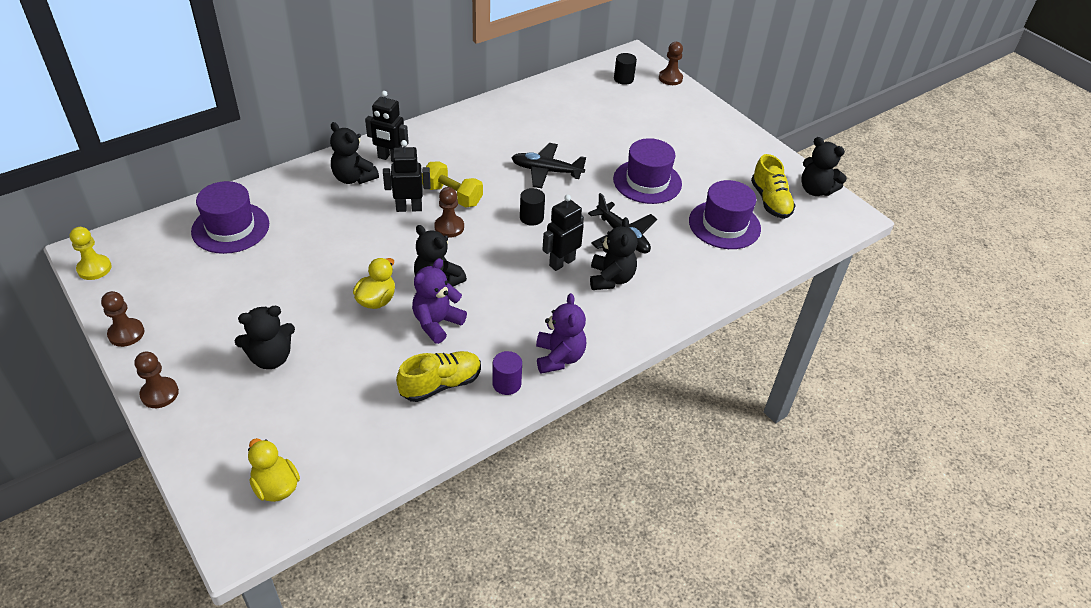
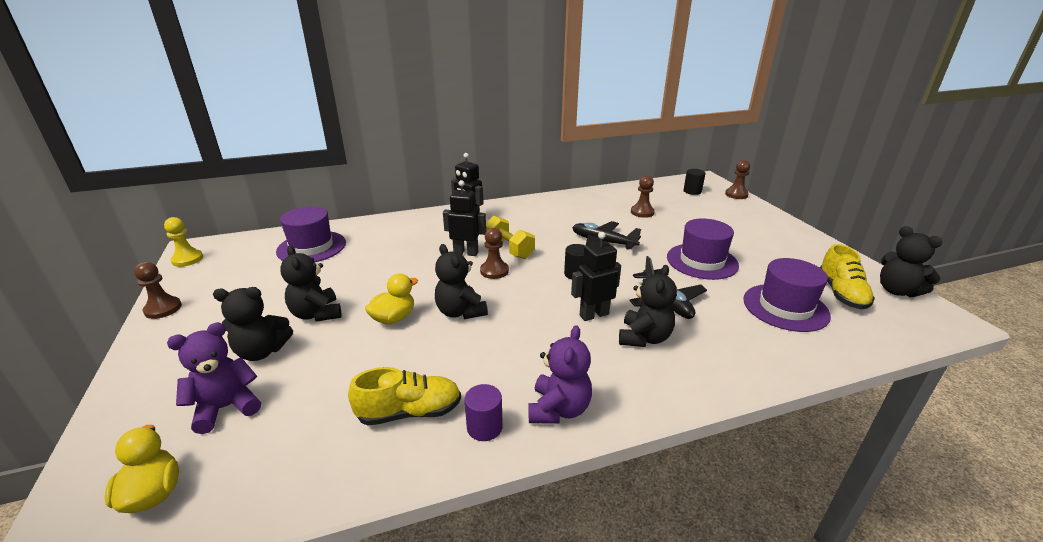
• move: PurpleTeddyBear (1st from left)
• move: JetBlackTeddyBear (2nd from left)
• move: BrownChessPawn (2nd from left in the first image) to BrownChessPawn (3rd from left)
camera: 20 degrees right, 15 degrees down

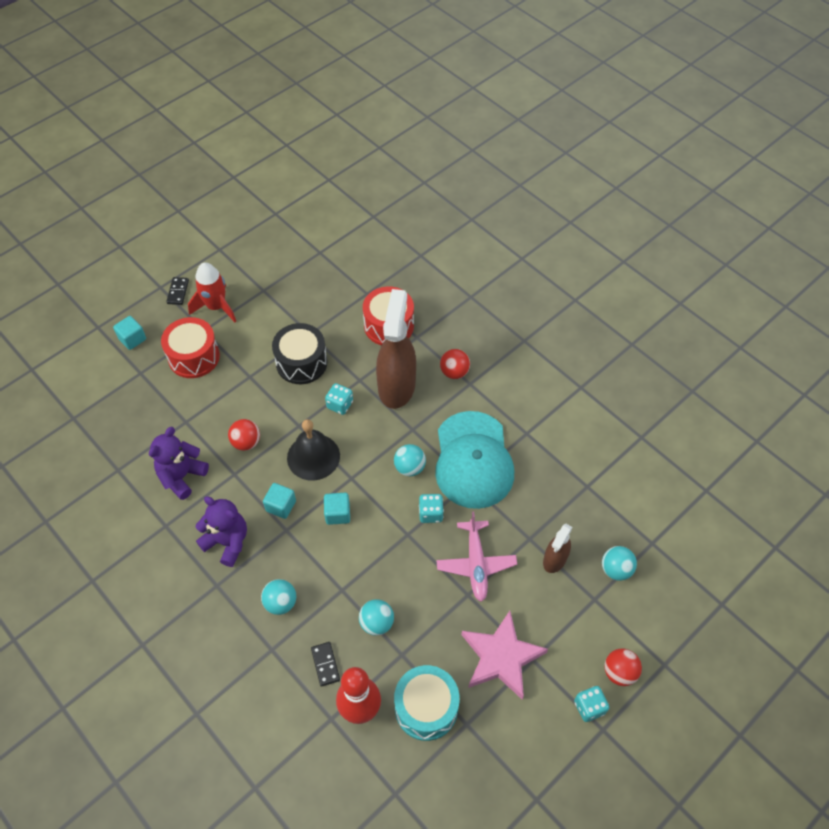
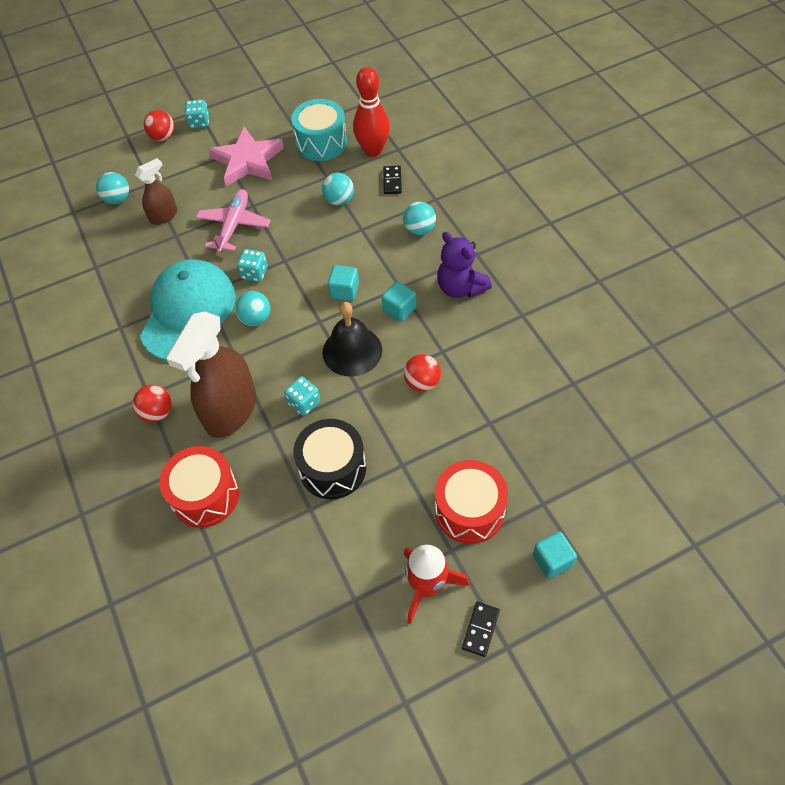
• delete: PurpleTeddyBear (1st from left)
camera: 160 degrees left, 0 degrees up

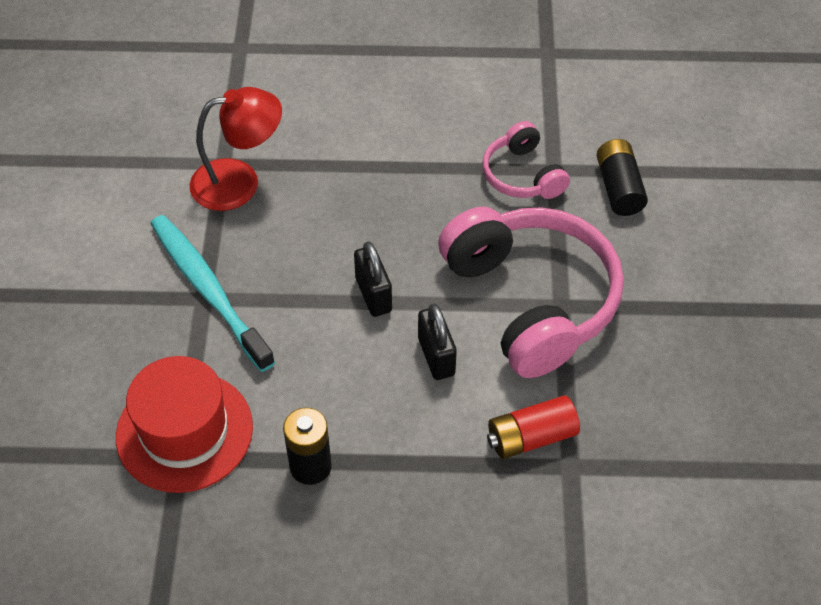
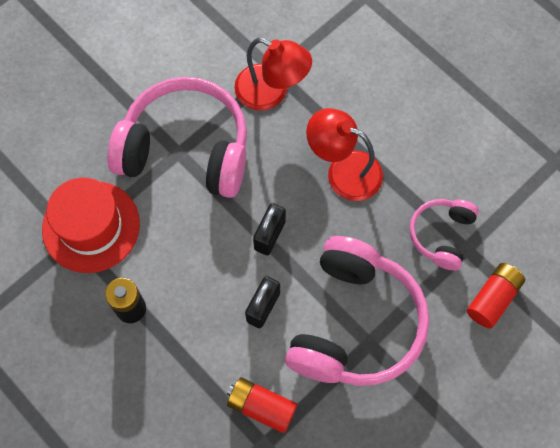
• replace: TurquoiseDentalBrush to RosePinkOverEarHeadphones (1st from left)
• insert: CrimsonReadingLamp (2nd from left)
• recolor: JetBlackAaBattery (2nd from left) to CrimsonAaBattery (2nd from left)
camera: 45 degrees right, 15 degrees up

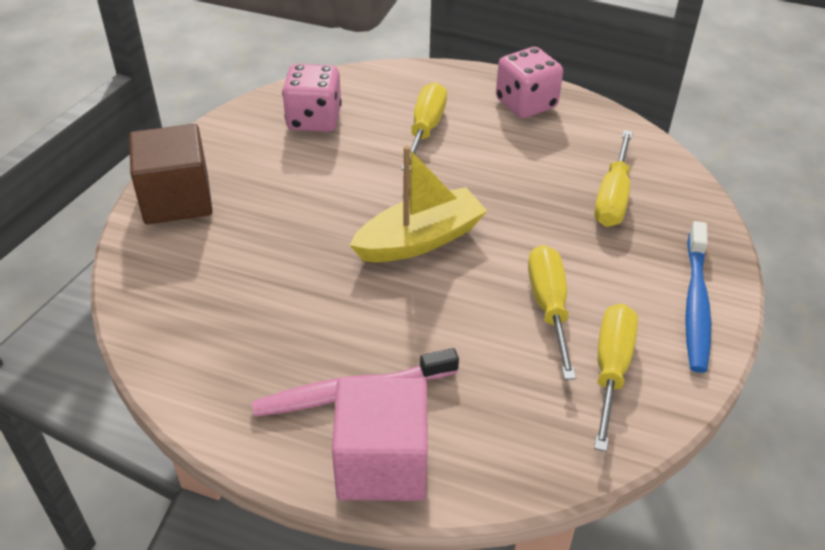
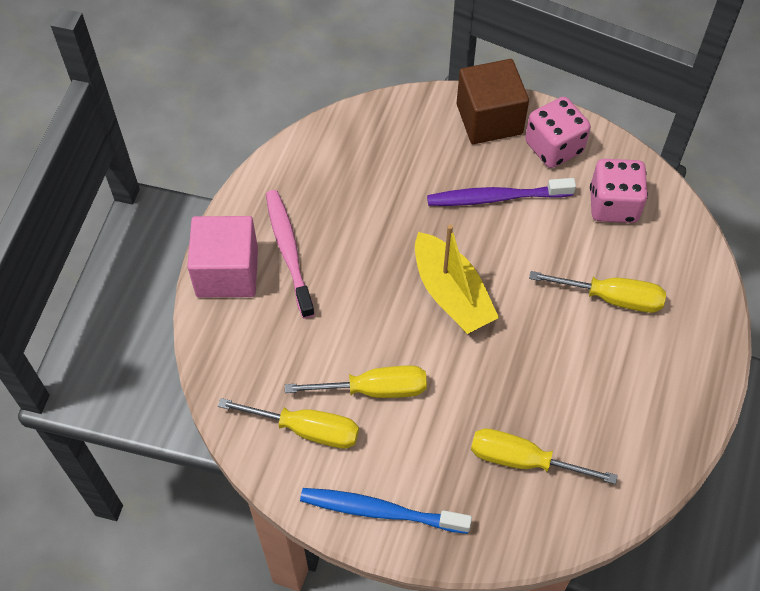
• insert: PurpleDentalBrush
• move: RosePinkDice (2nd from left in the first image) to RosePinkDice (1st from left)
camera: 90 degrees right, 15 degrees up

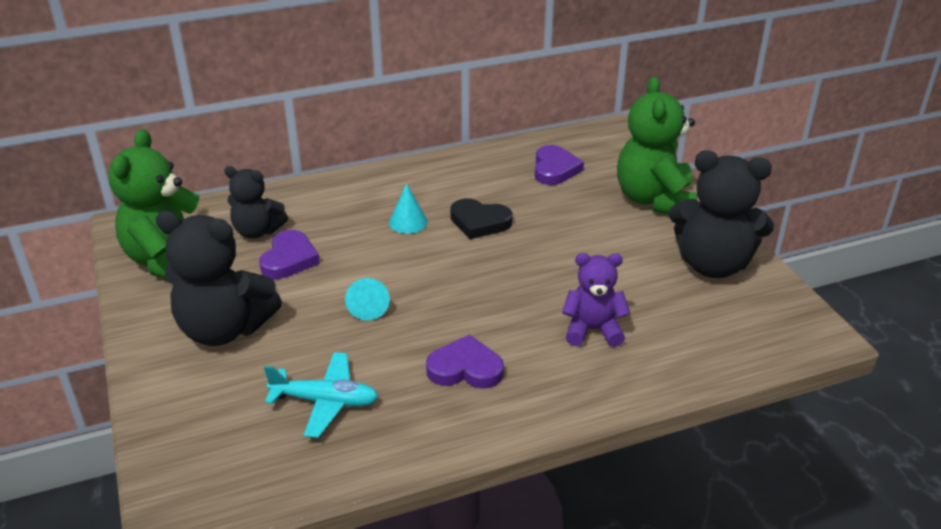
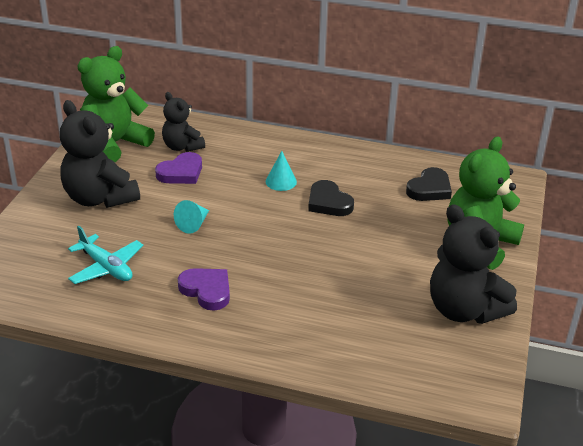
• recolor: PurpleHeart (3rd from left) to JetBlackHeart (2nd from left)
• delete: PurpleTeddyBear
camera: 35 degrees right, 0 degrees up

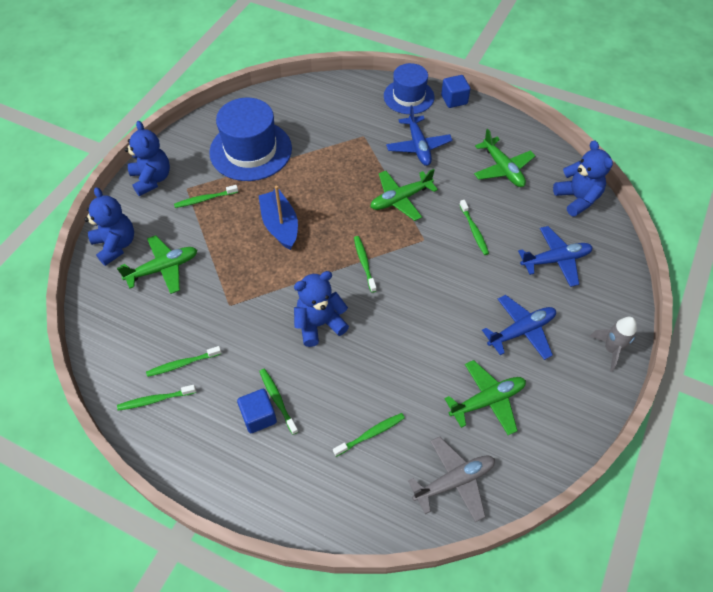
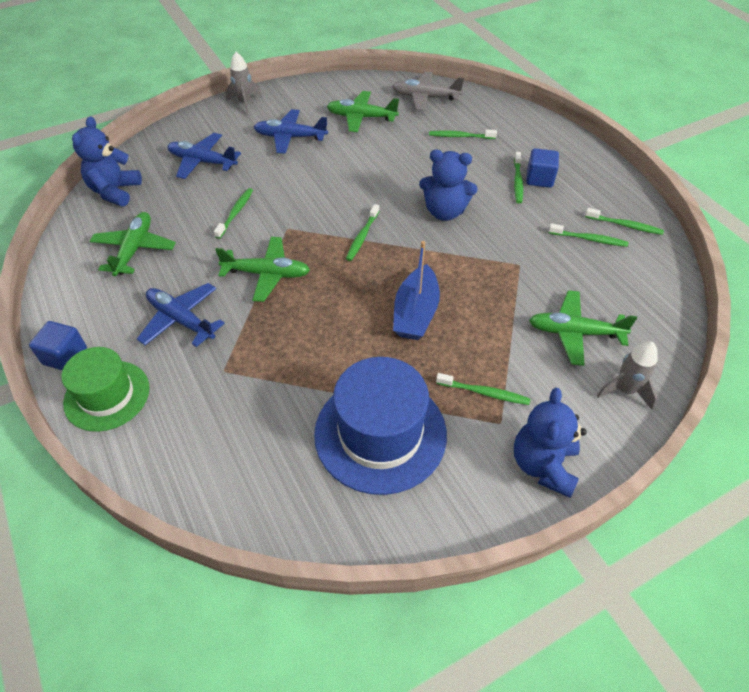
• recolor: BlueTallHat (2nd from left) to GreenTallHat
• rotate: BlueAeroplane (1st from left) 75 degrees counterclockwise
• replace: BlueTeddyBear (1st from left) to AshGreyToyRocket (2nd from left)
camera: 145 degrees left, 5 degrees down

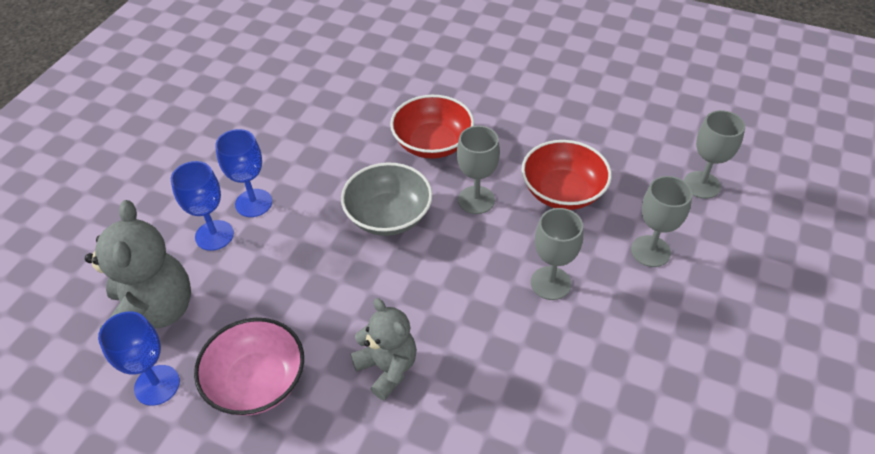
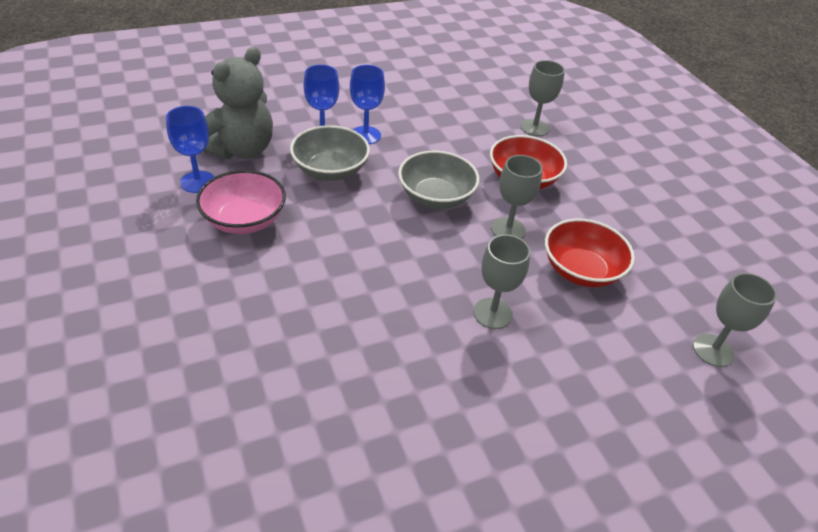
• insert: AshGreyDeepDish (1st from left)
• move: AshGreyChalice (3rd from left)
• delete: AshGreyTeddyBear (2nd from left)
camera: 40 degrees right, 5 degrees down

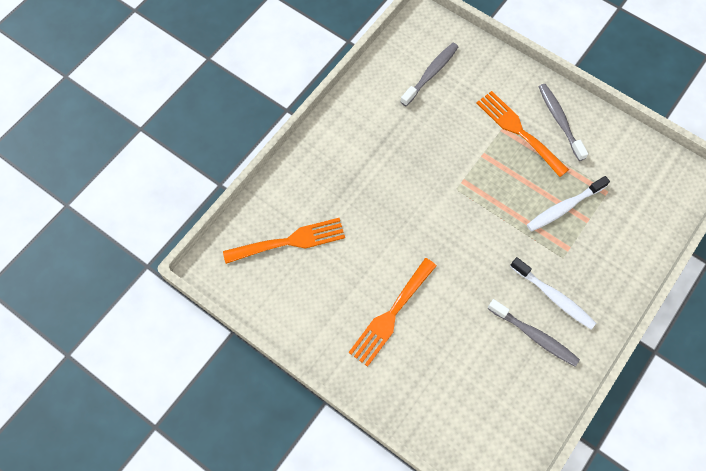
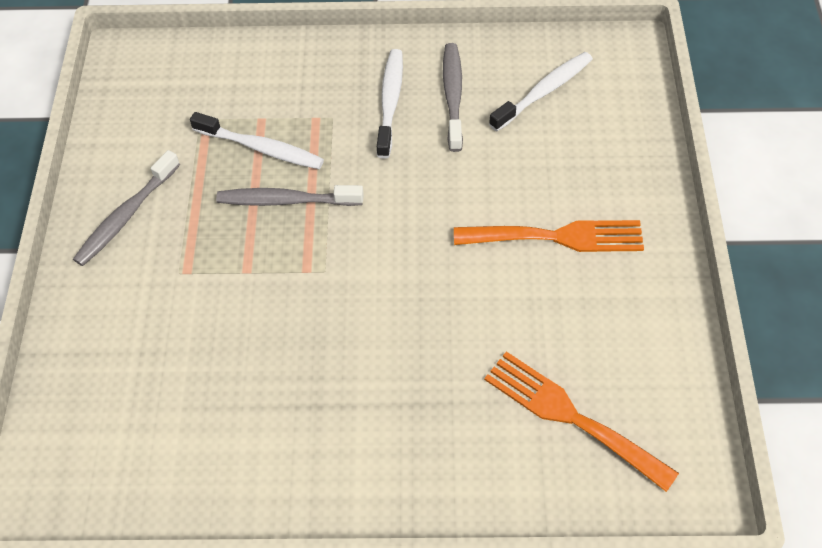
• move: AshGreyDentalBrush (1st from left in the first image) to AshGreyDentalBrush (2nd from left)
• insert: SnowWhiteDentalBrush (3rd from left)
• delete: BrightOrangeTableFork (3rd from left)
camera: 125 degrees left, 10 degrees down

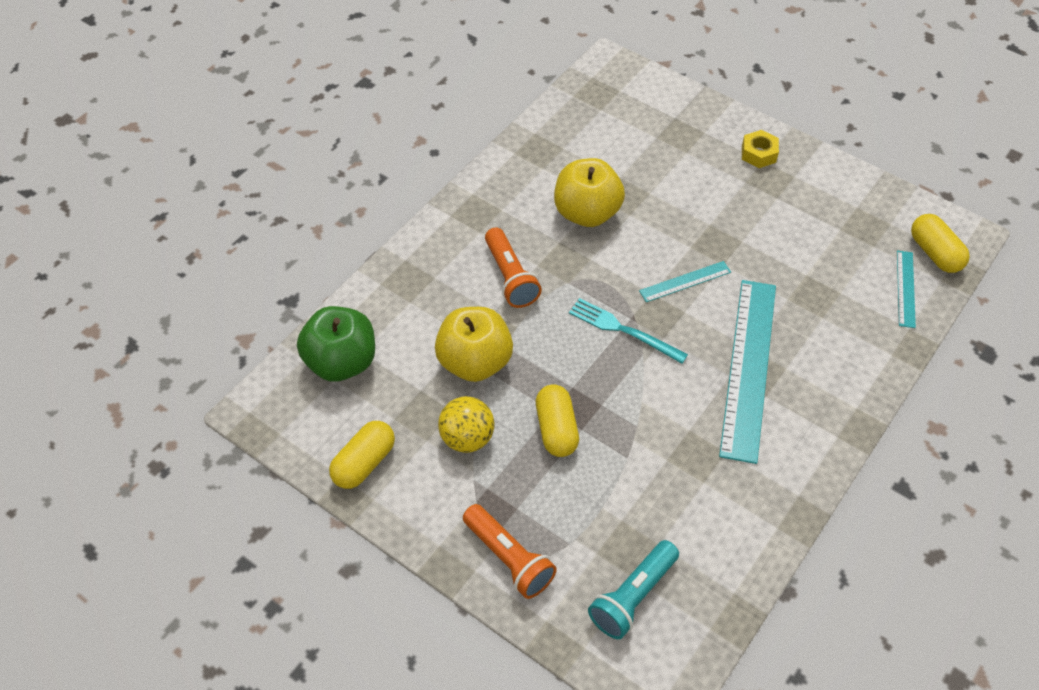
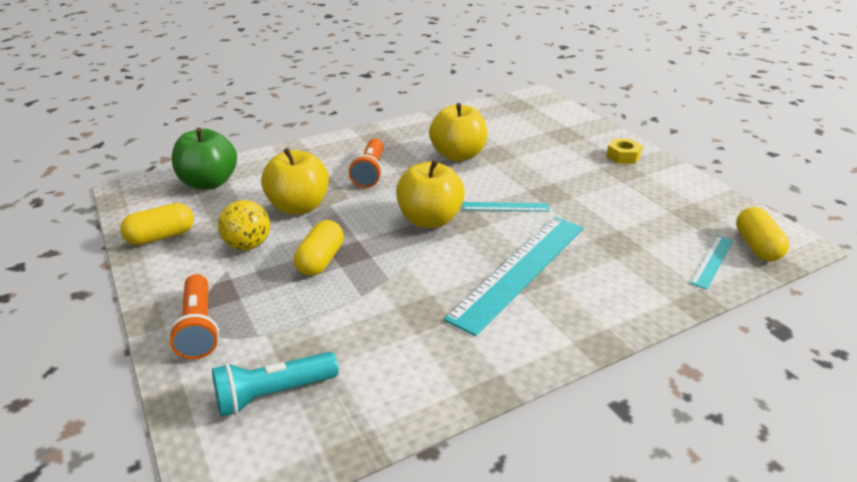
• replace: TurquoiseTableFork to BrightYellowAppleFruit (2nd from left)
camera: 25 degrees right, 20 degrees down

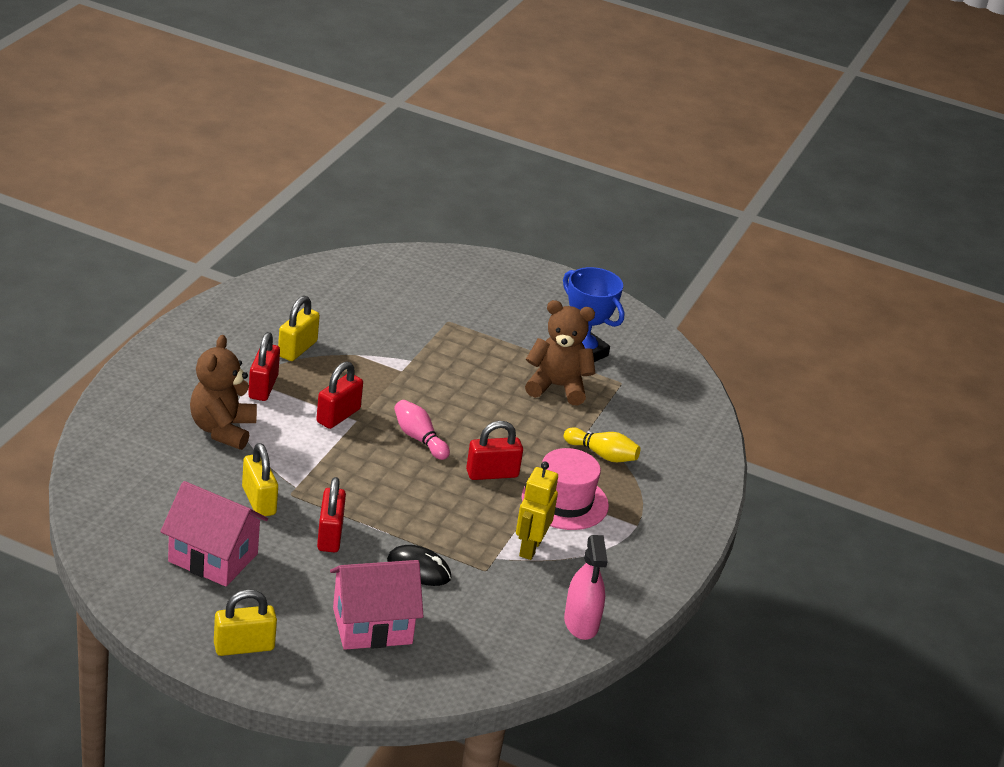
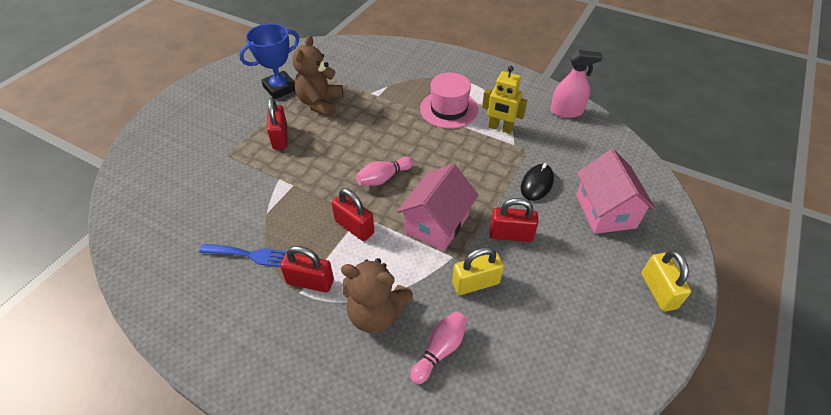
• replace: BrightYellowPadlock (3rd from left) to BlueTableFork
• move: CrimsonPadlock (4th from left in the first image) to CrimsonPadlock (1st from left)
• move: RosePinkCottage (1st from left)
• insert: RosePinkTenpin (2nd from left)
• delete: BrightYellowTenpin
camera: 80 degrees left, 15 degrees up

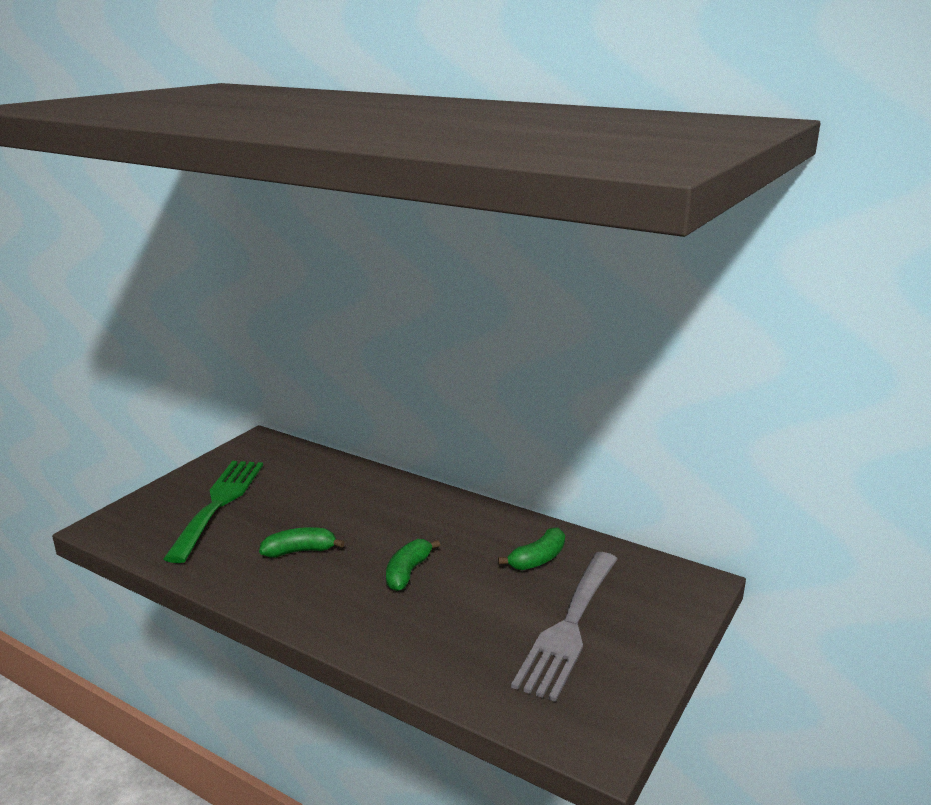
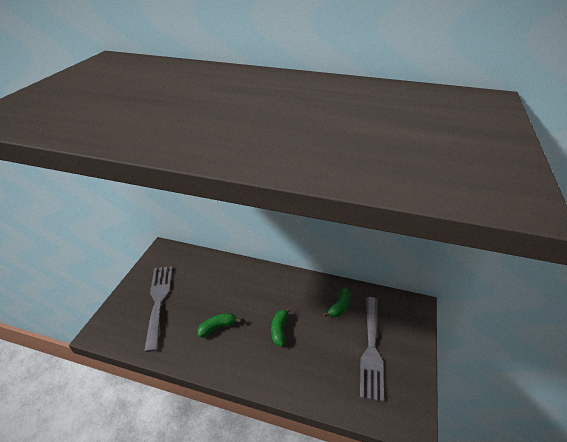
• recolor: GreenTableFork to AshGreyTableFork (1st from left)
camera: 15 degrees left, 15 degrees up

